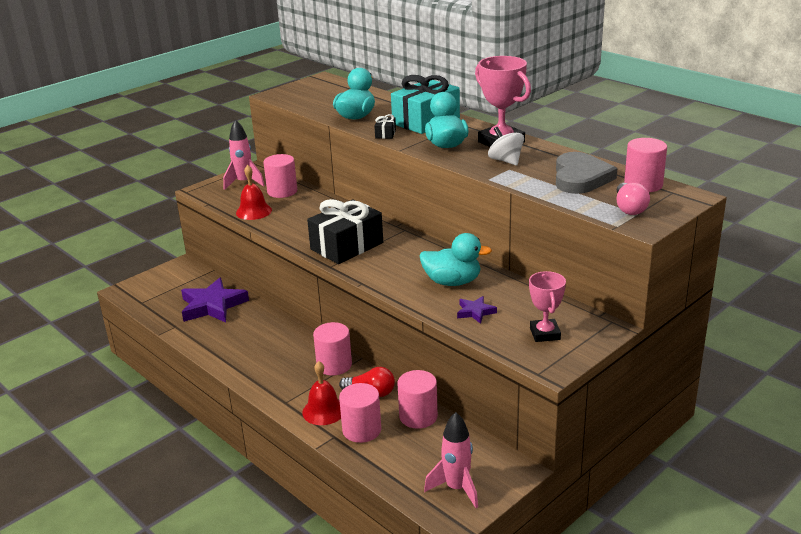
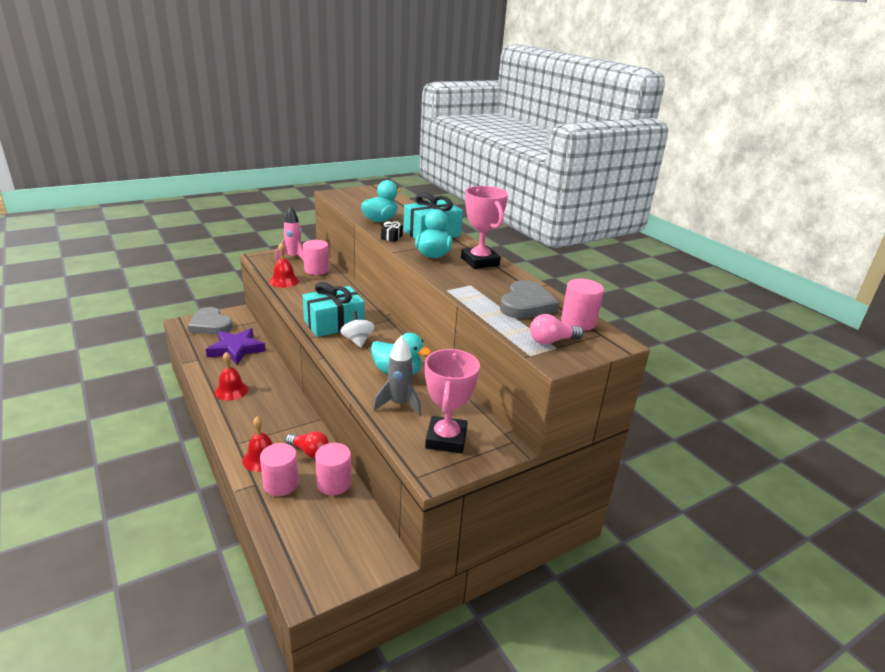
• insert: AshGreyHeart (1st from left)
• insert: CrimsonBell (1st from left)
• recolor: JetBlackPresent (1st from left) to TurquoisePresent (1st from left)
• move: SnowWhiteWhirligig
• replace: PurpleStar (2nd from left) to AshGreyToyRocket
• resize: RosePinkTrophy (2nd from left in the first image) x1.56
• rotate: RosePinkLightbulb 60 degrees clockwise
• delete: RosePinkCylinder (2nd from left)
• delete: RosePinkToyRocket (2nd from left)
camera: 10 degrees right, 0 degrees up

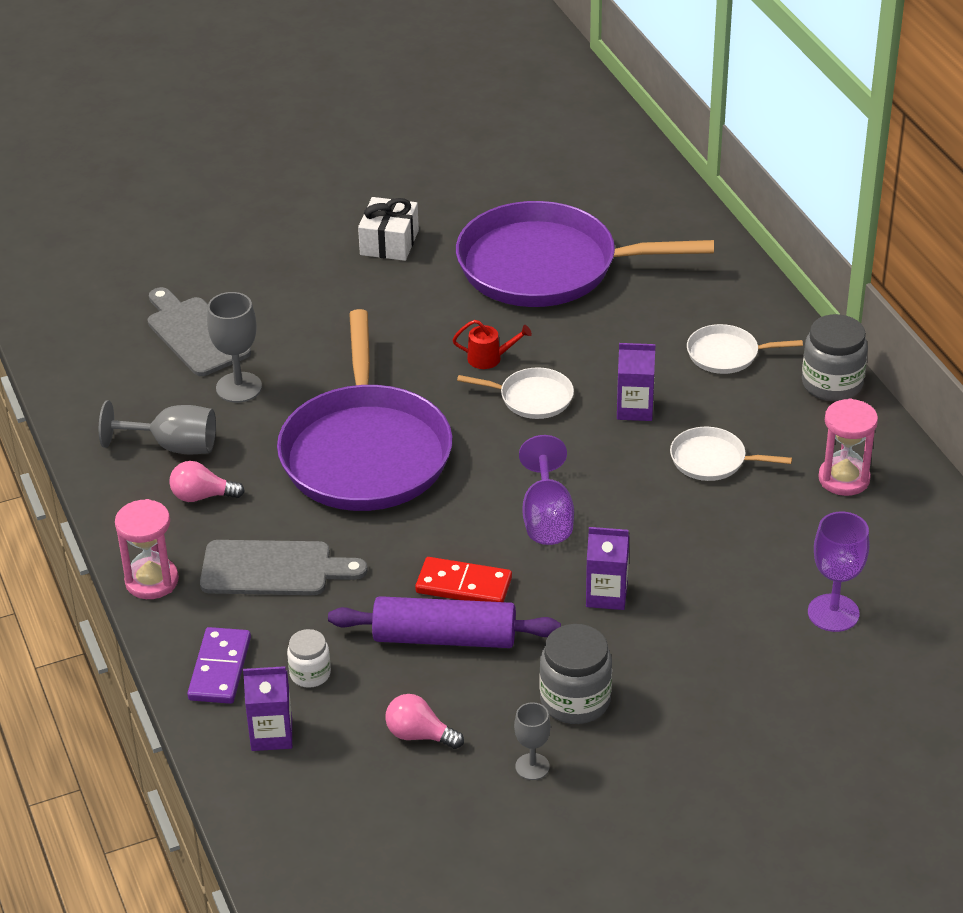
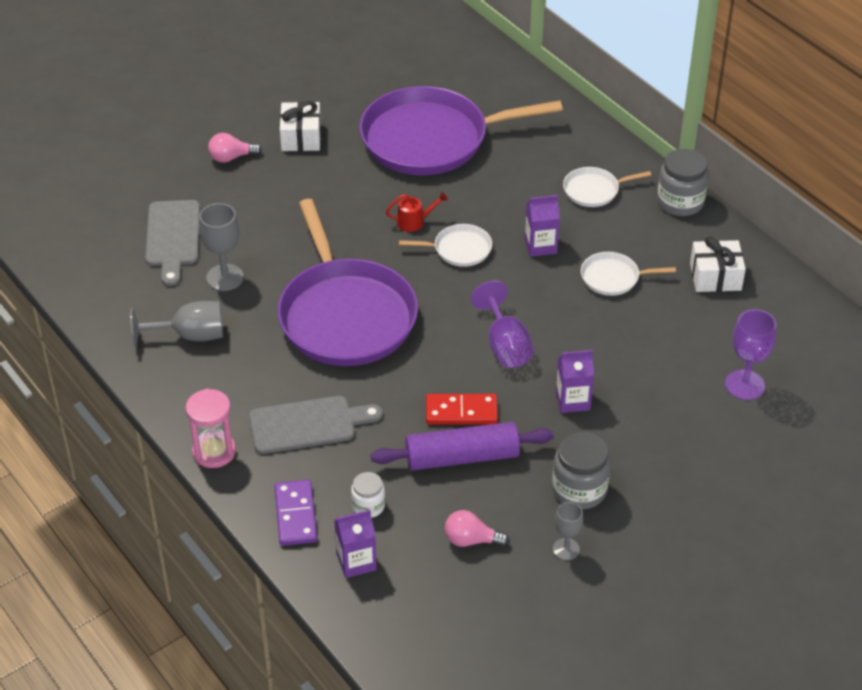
• rotate: AshGreyBreadBoard (1st from left) 135 degrees counterclockwise
• move: RosePinkLightbulb (1st from left)
• replace: RosePinkSandglass (2nd from left) to SnowWhitePresent (2nd from left)
camera: 15 degrees left, 5 degrees up

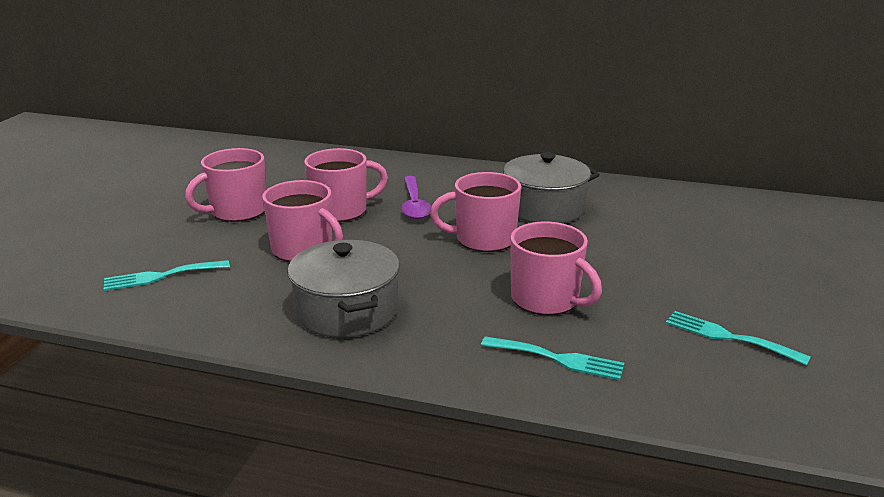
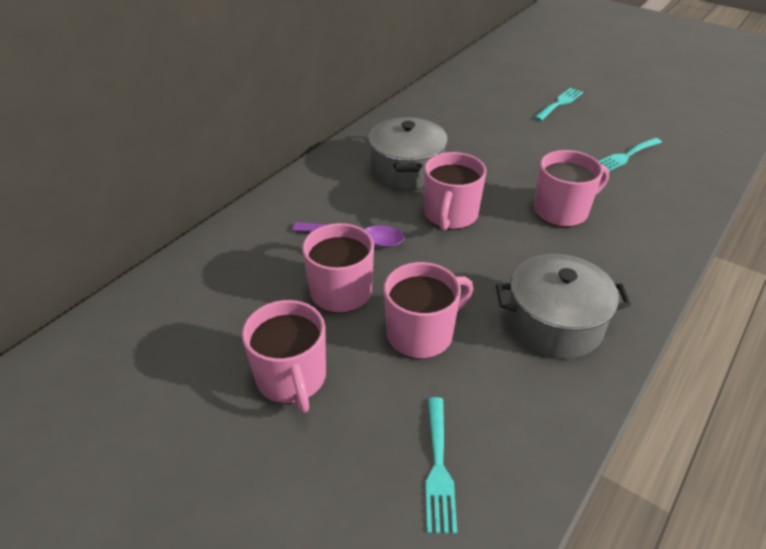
• move: TurquoiseTableFork (2nd from left)
camera: 70 degrees left, 15 degrees up

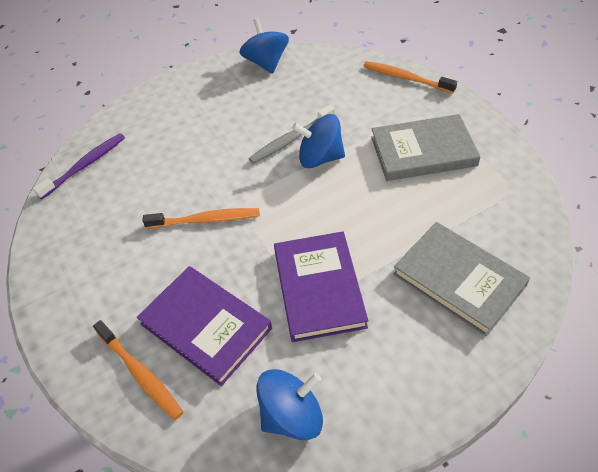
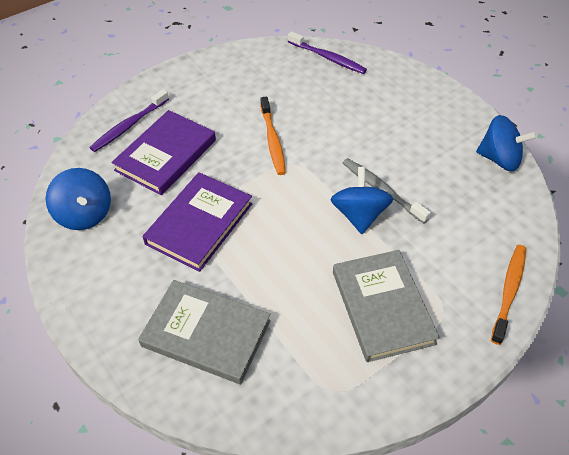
• recolor: BrightOrangeDentalBrush (1st from left) to PurpleDentalBrush (1st from left)
• rotate: AshGreyHardcover (2nd from left in the first image) 75 degrees clockwise
• rotate: PurpleHardcover (2nd from left) 45 degrees counterclockwise
• rotate: BlueWhirligig (1st from left in the first image) 45 degrees clockwise
camera: 80 degrees right, 0 degrees up

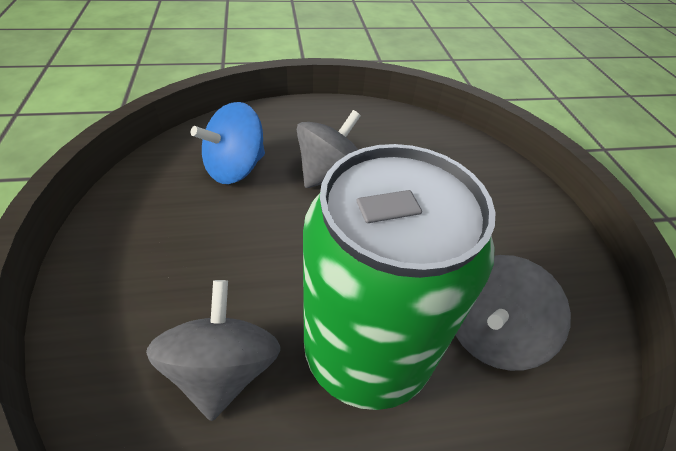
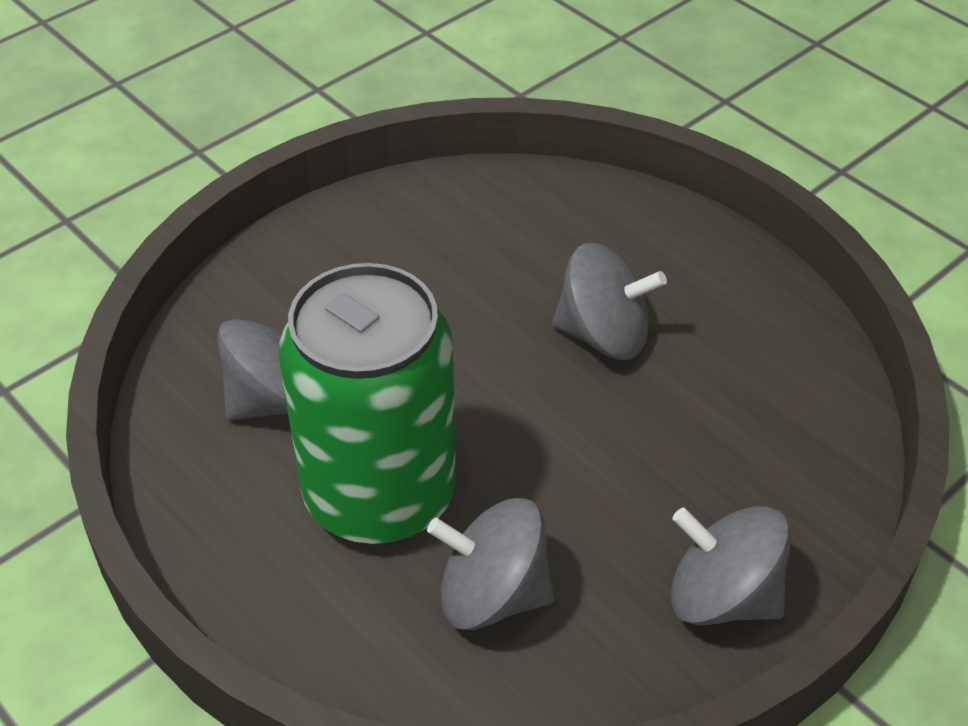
• insert: AshGreyWhirligig (4th from left)
• delete: BlueWhirligig
camera: 60 degrees right, 0 degrees up

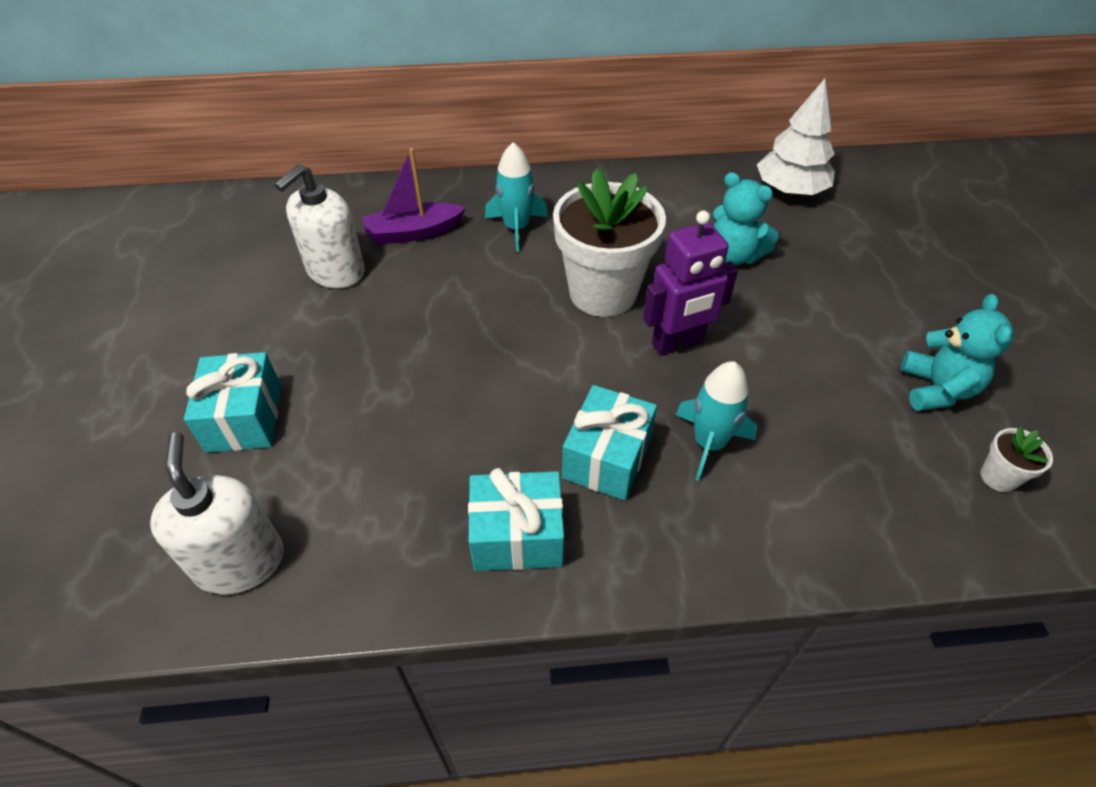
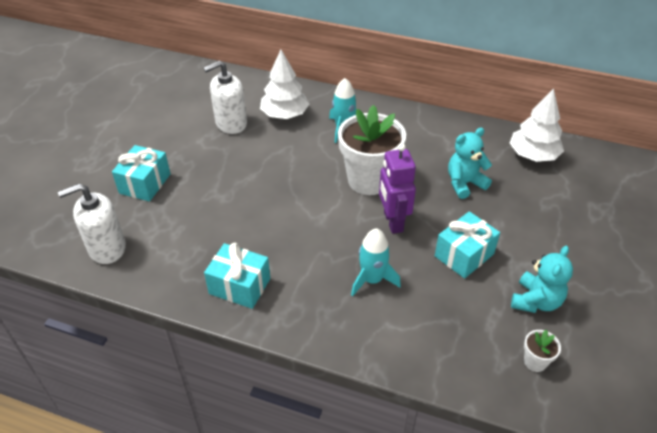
• rotate: SnowWhiteSoapPump (1st from left) 120 degrees counterclockwise
• replace: PurpleBoat to SnowWhiteFirTree (1st from left)
• rotate: PurpleRobotFigure 75 degrees clockwise
• move: TurquoisePresent (3rd from left)
• rotate: TurquoiseTeddyBear (1st from left) 90 degrees clockwise
camera: 25 degrees right, 5 degrees down

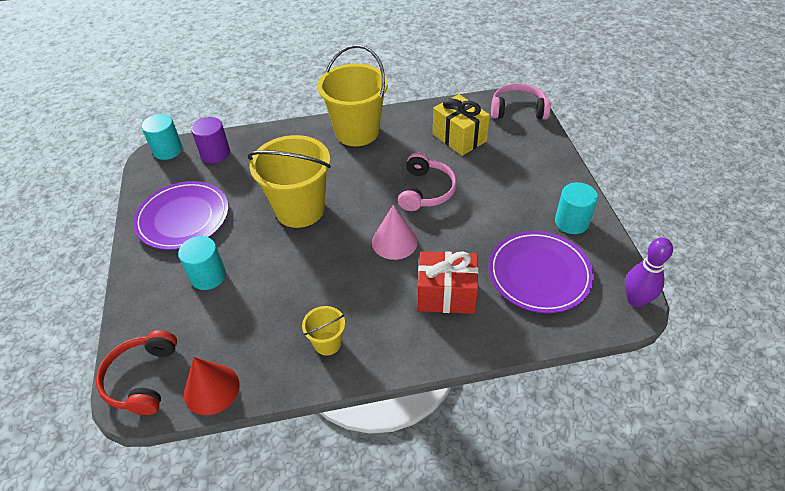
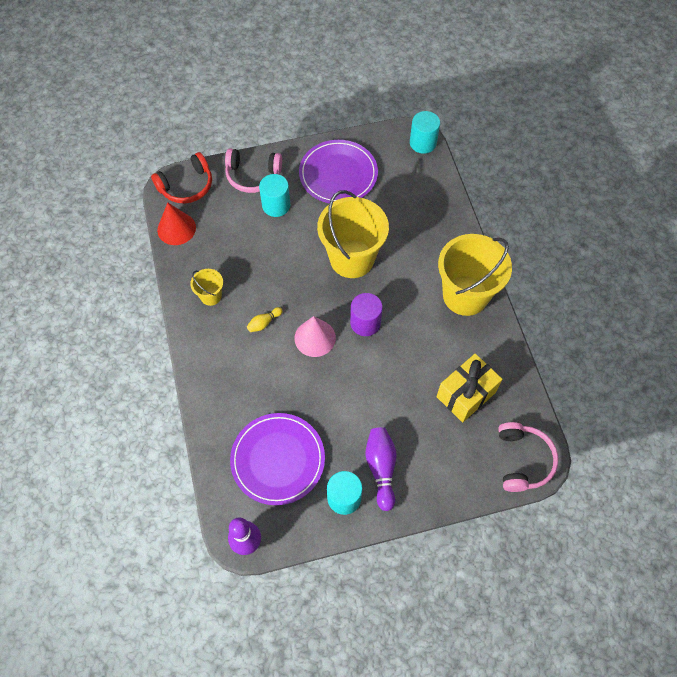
• rotate: CrimsonOverEarHeadphones 150 degrees clockwise
• move: RosePinkOverEarHeadphones (1st from left)
• insert: BrightYellowTenpin
• move: PurpleCylinder
• insert: PurpleTenpin (2nd from left)
• delete: CrimsonPresent
camera: 85 degrees right, 15 degrees up

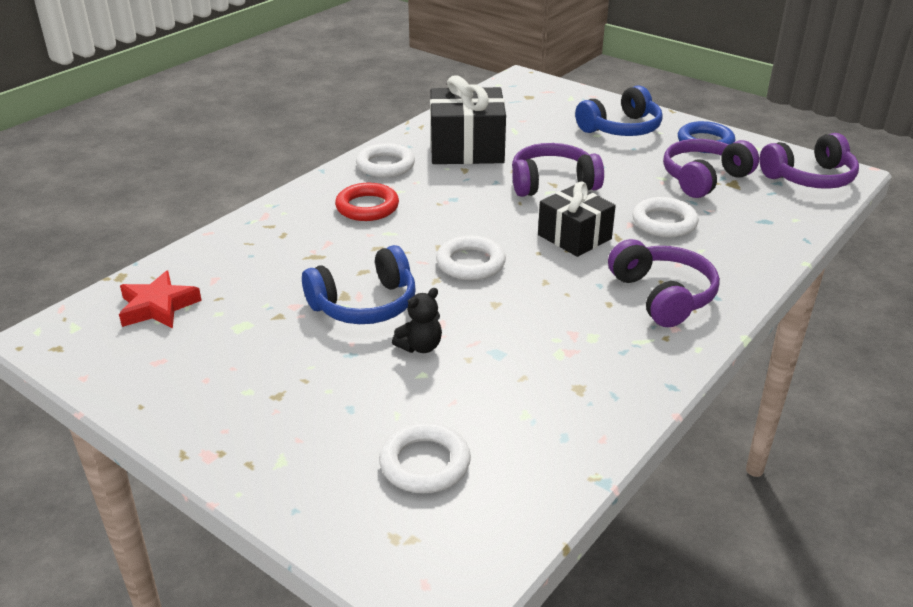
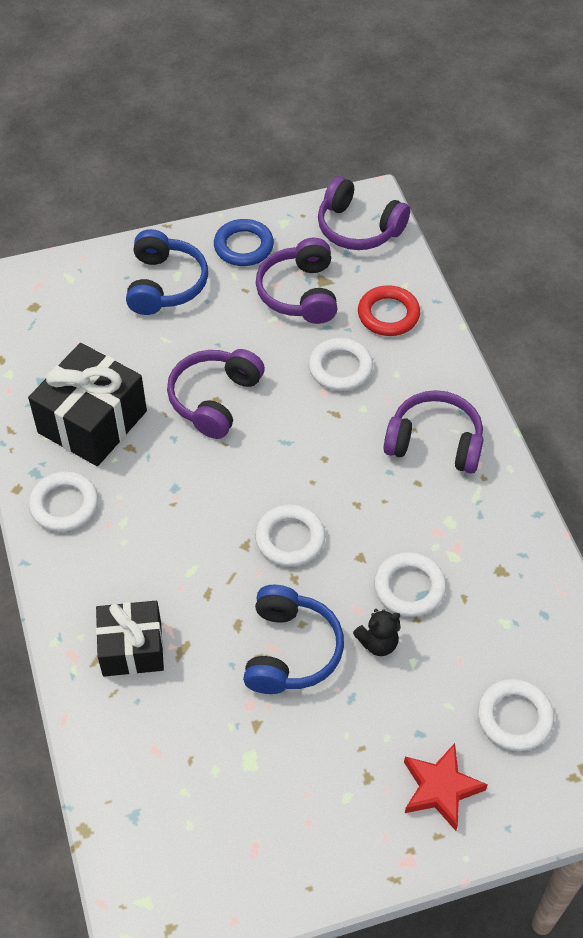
• move: JetBlackPresent (2nd from left)
• rotate: PurpleOverEarHeadphones (4th from left in the first image) 105 degrees clockwise
• rotate: JetBlackTeddyBear 75 degrees clockwise
• move: CrimsonTorus
• insert: SnowWhiteTorus (4th from left)
• move: CrimsonStar
camera: 55 degrees left, 20 degrees up

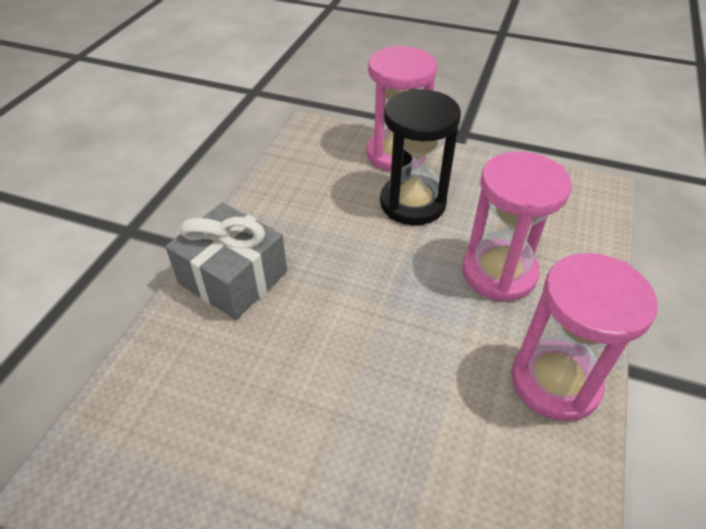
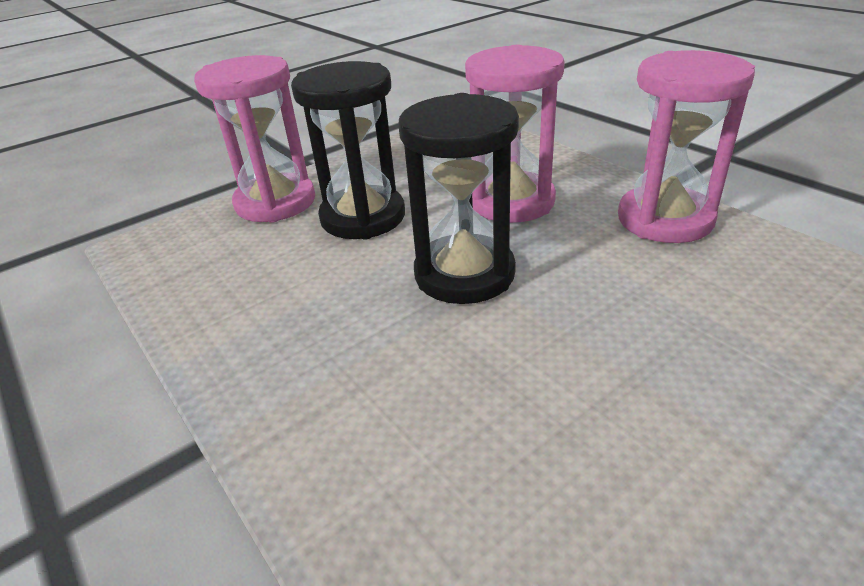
• insert: JetBlackSandglass (2nd from left)
• delete: AshGreyPresent
camera: 55 degrees left, 10 degrees down

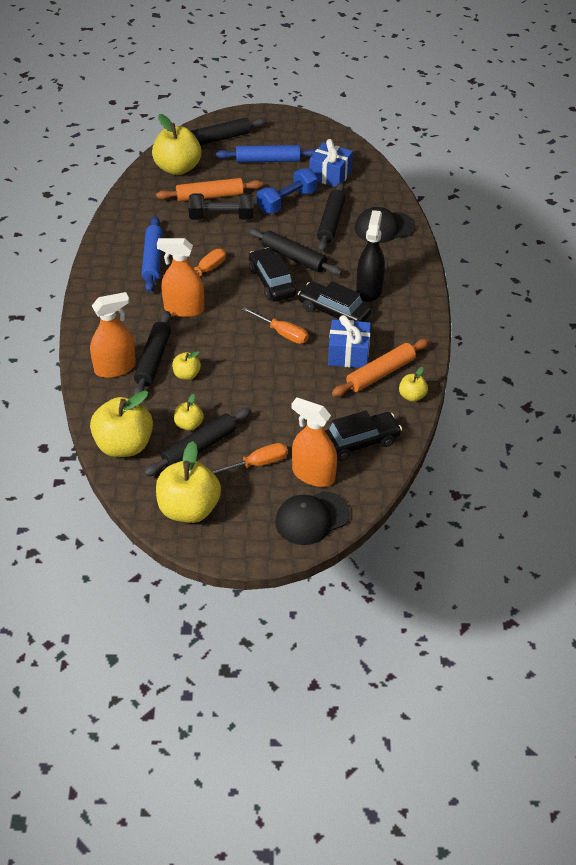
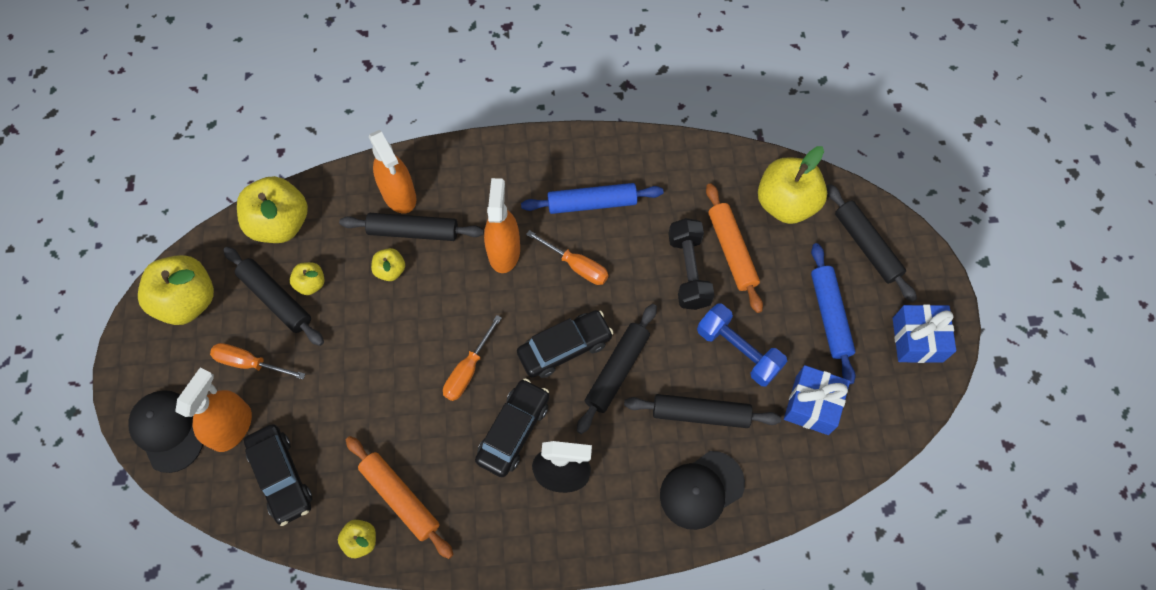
• rotate: BrightOrangeScrewdriver (2nd from left in the first image) 135 degrees clockwise
• rotate: JetBlackCap (2nd from left) 105 degrees counterclockwise
• move: BluePresent (2nd from left)
camera: 85 degrees right, 20 degrees up

